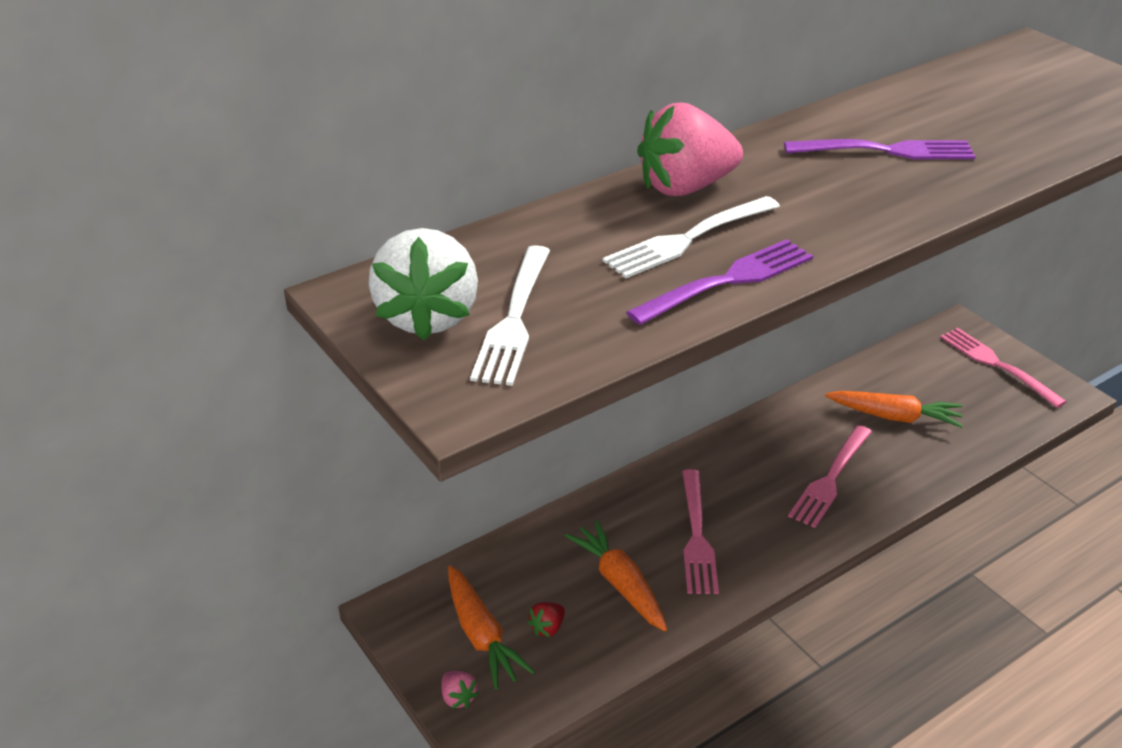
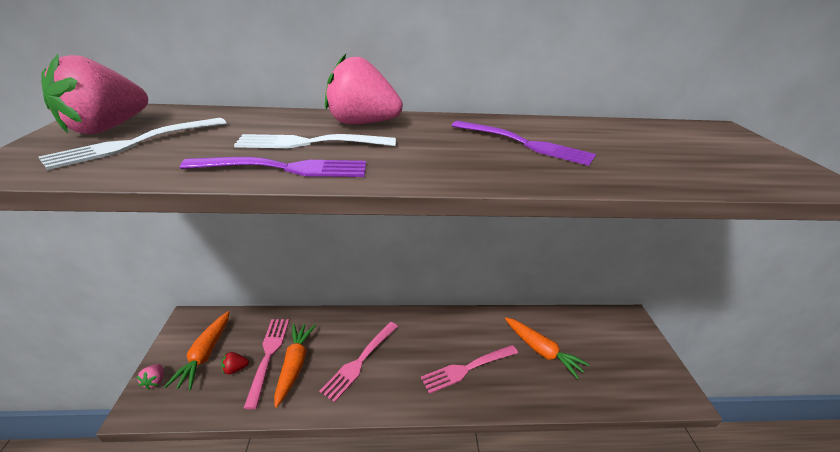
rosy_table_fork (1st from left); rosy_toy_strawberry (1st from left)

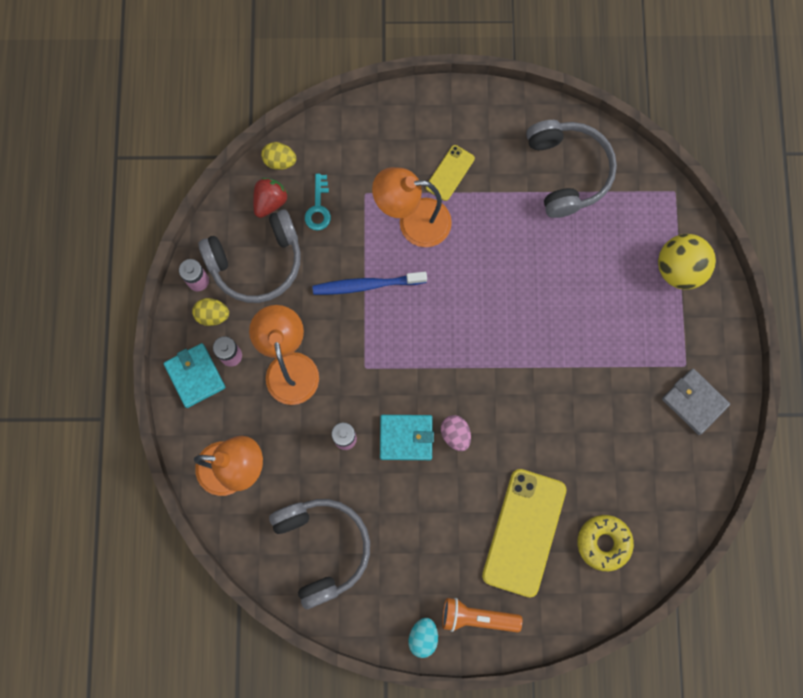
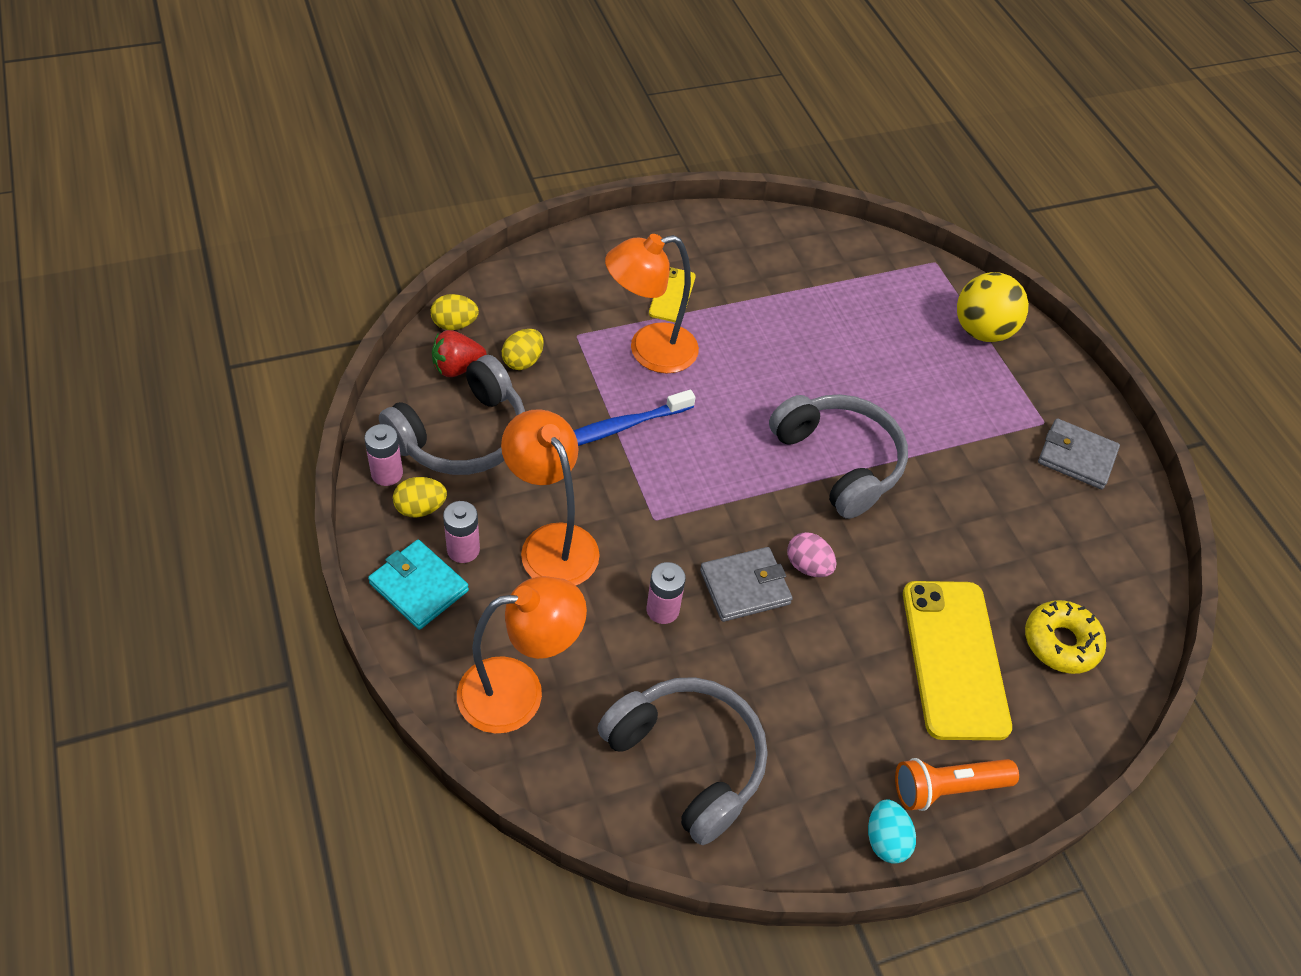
grey_over-ear_headphones (3rd from left); bright_yellow_egg (3rd from left); grey_billfold (1st from left); scarlet_toy_strawberry

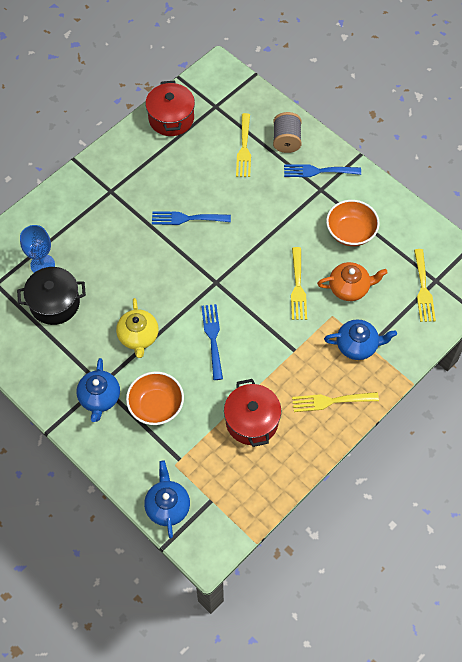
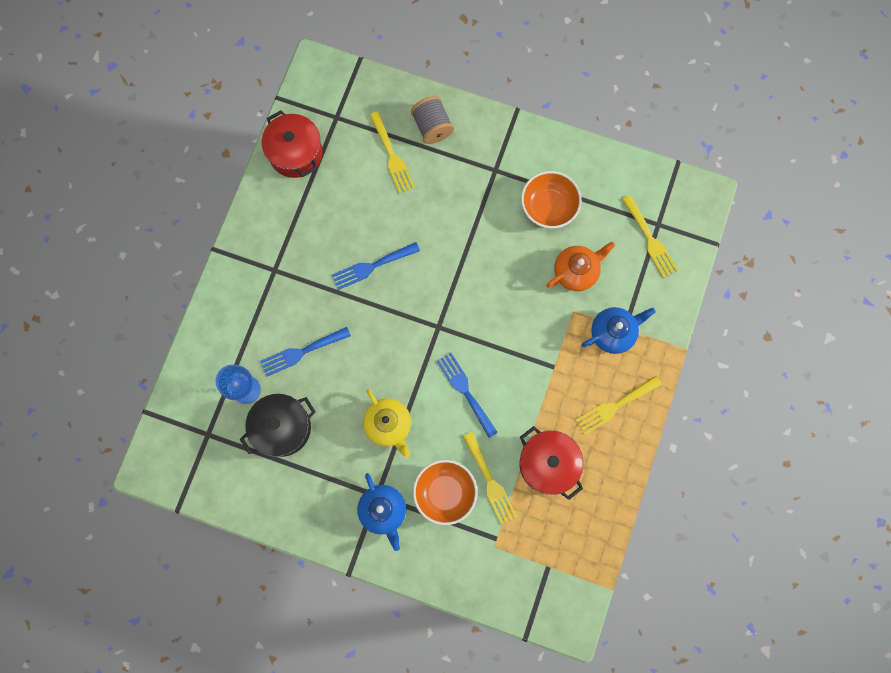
royal_blue_tea_pot (2nd from left in the first image); royal_blue_table_fork (1st from left); bright_yellow_table_fork (2nd from left)

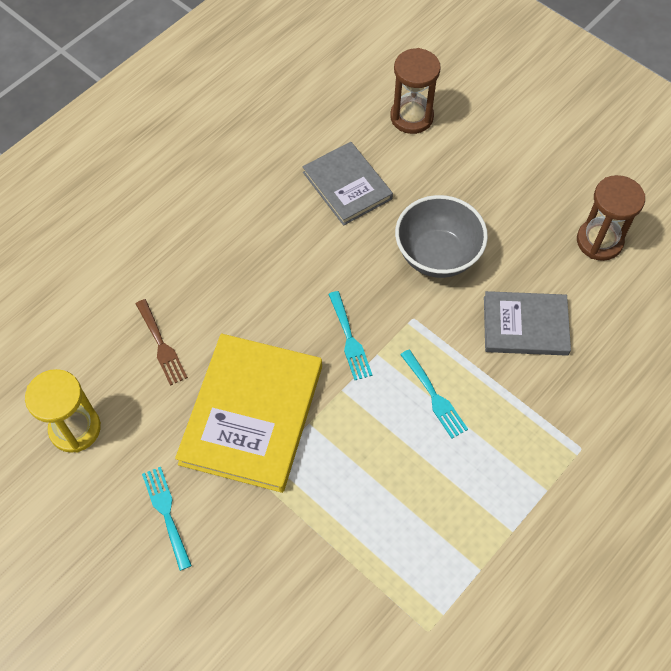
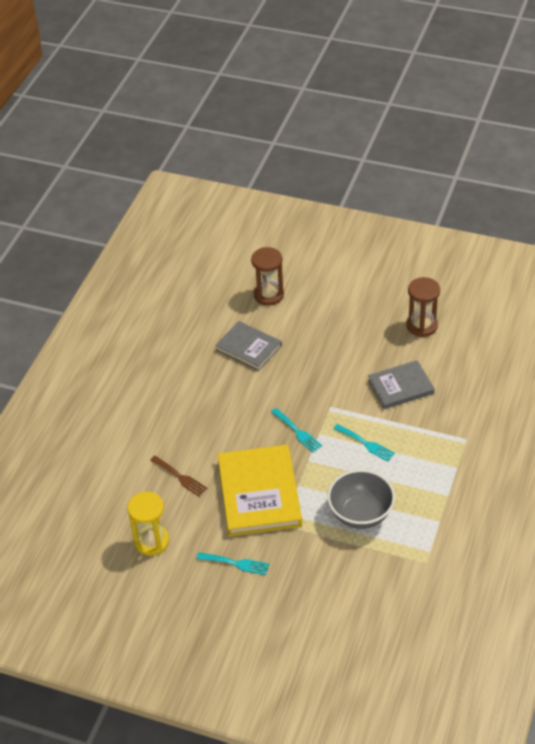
grey_serving_bowl; teal_table_fork (1st from left)

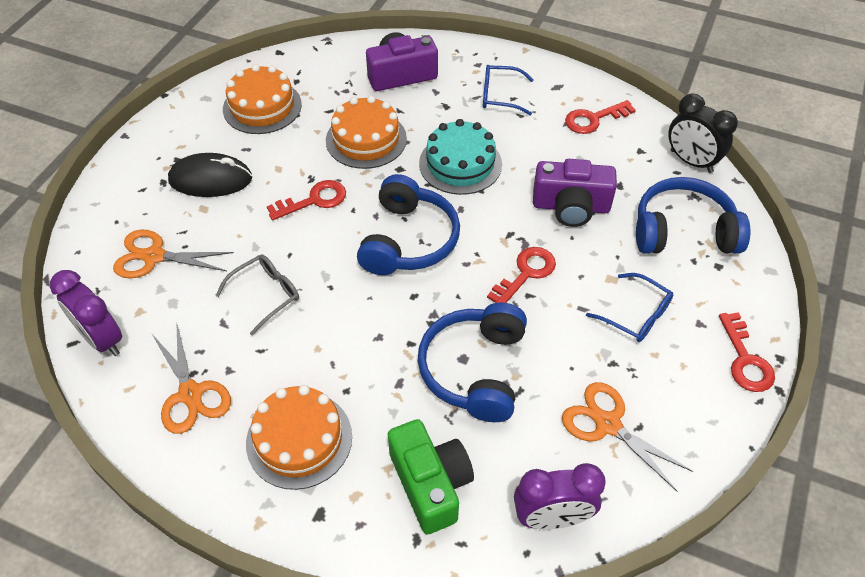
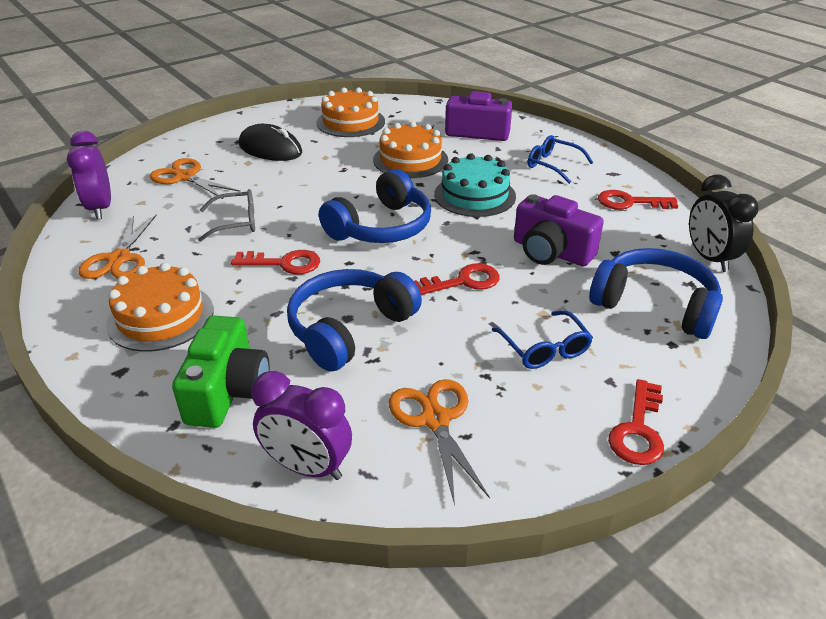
scarlet_latchkey (1st from left)

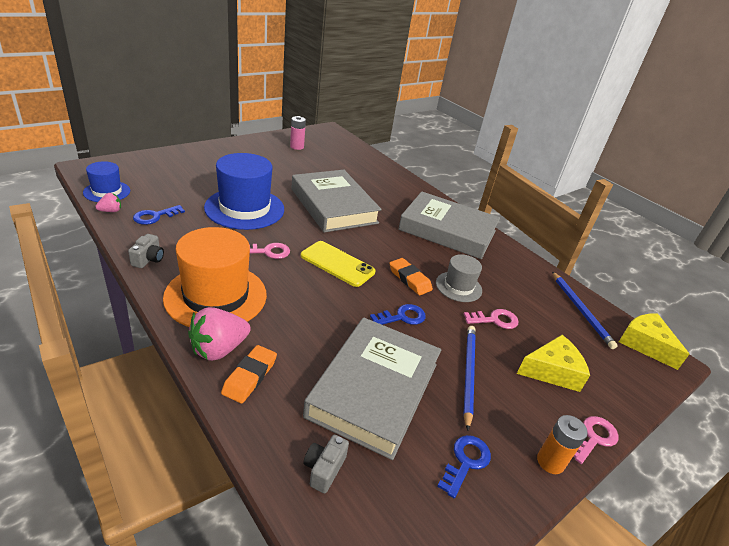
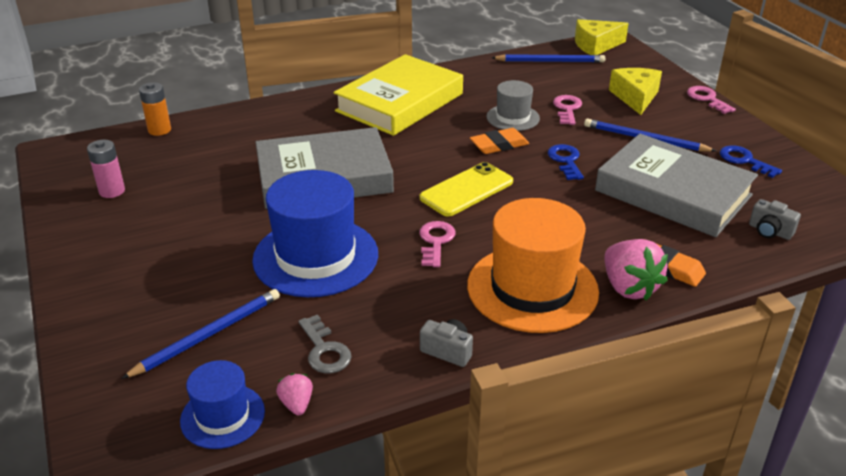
royal_blue_wooden_pencil (1st from left); orange-coloured_power_cell; grey_latchkey; bright_yellow_hardback

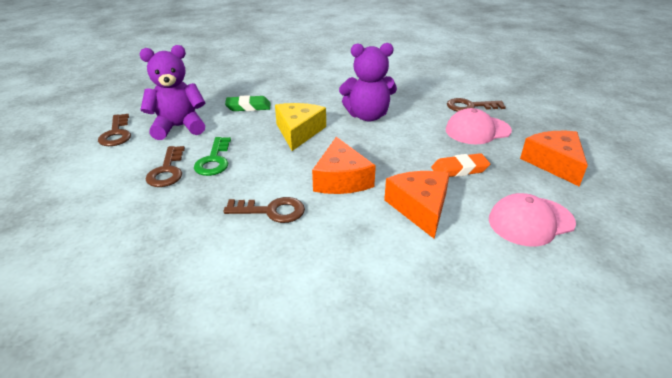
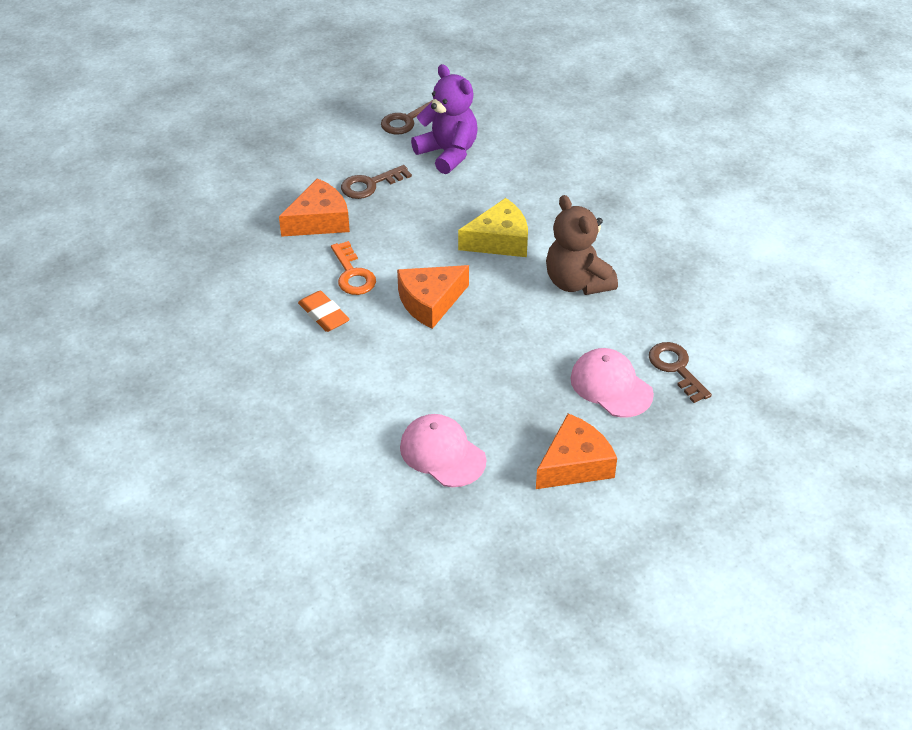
leaf-green_latchkey; leaf-green_eraser; orange-coloured_piece_of_cheese (1st from left); orange-coloured_eraser; orange-coloured_latchkey; russet_teddy

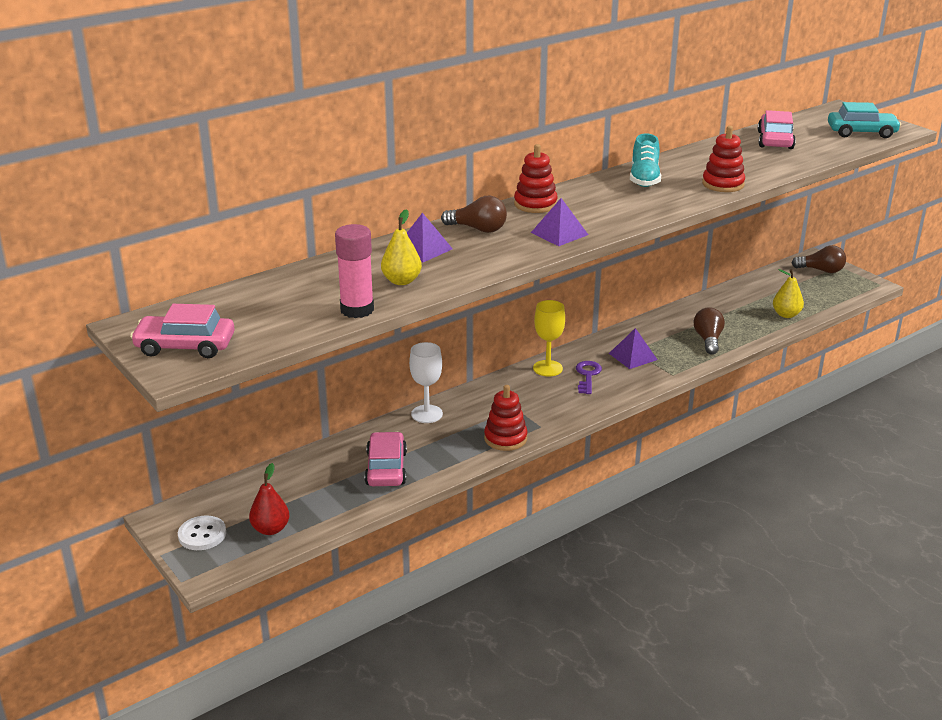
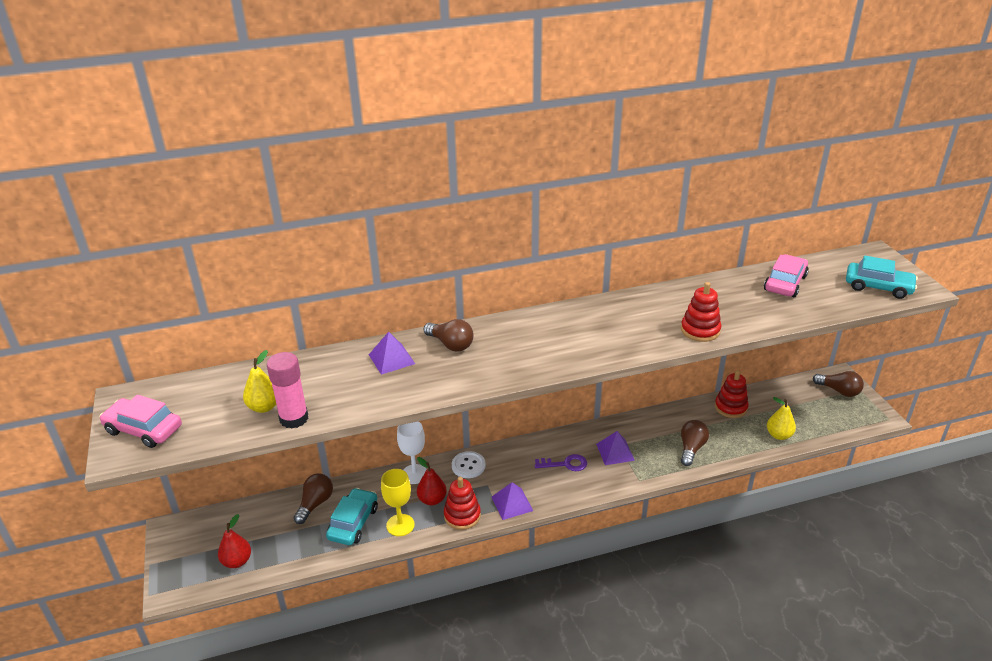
teal_sneaker; russet_bulb (1st from left); scarlet_pear_fruit (2nd from left); snow-white_button; bright_yellow_pear_fruit (1st from left); scarlet_stacking_toy (3rd from left); purple_pyramid (2nd from left); bright_yellow_goblet; teal_automobile (1st from left); purple_latchkey

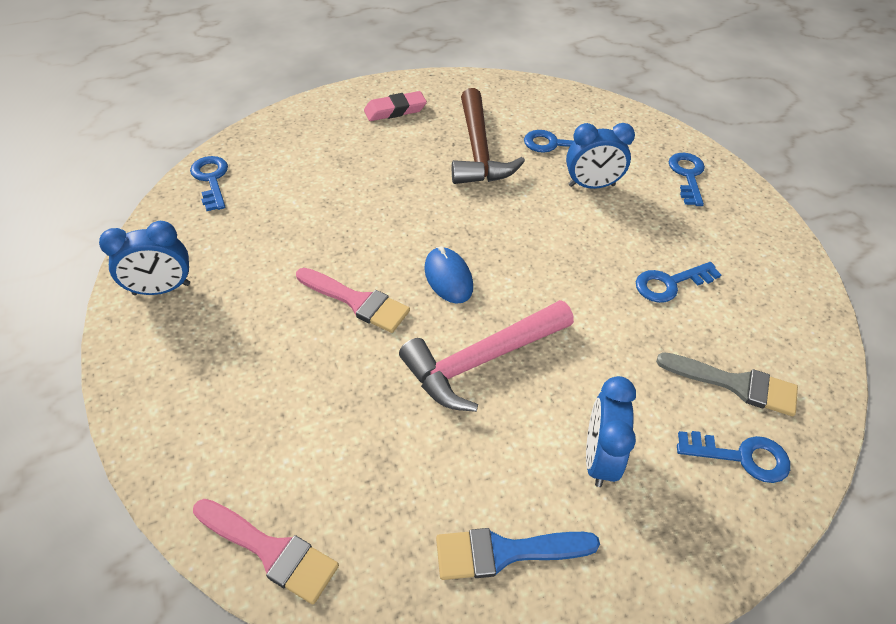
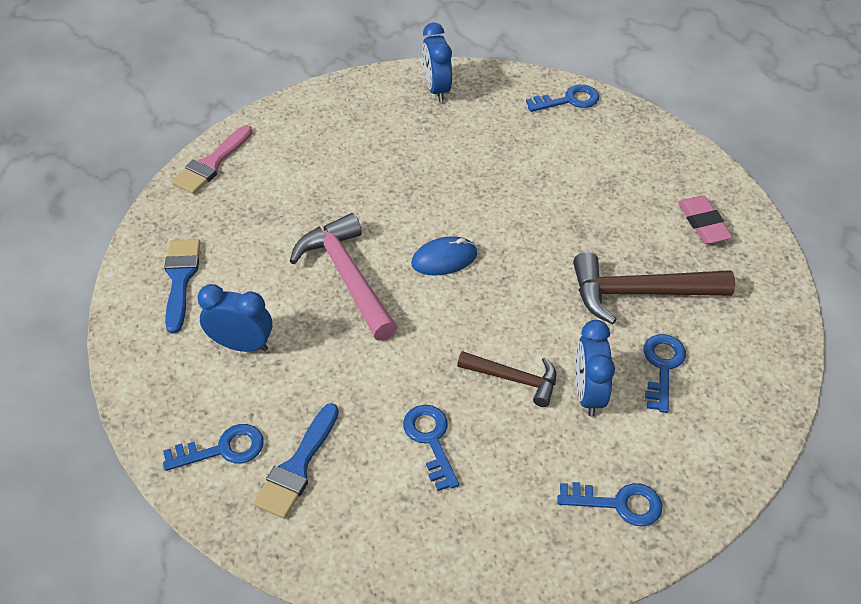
rosy_paint_brush (2nd from left in the first image); russet_claw_hammer (1st from left); royal_blue_paint_brush (2nd from left); royal_blue_latchkey (1st from left)

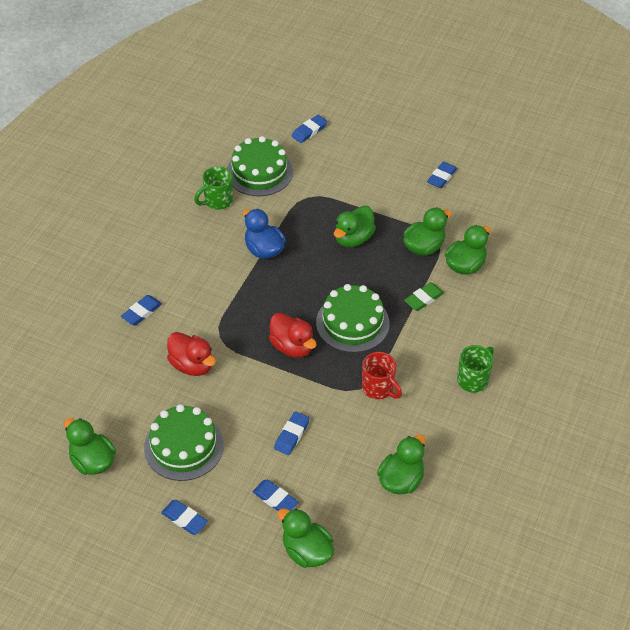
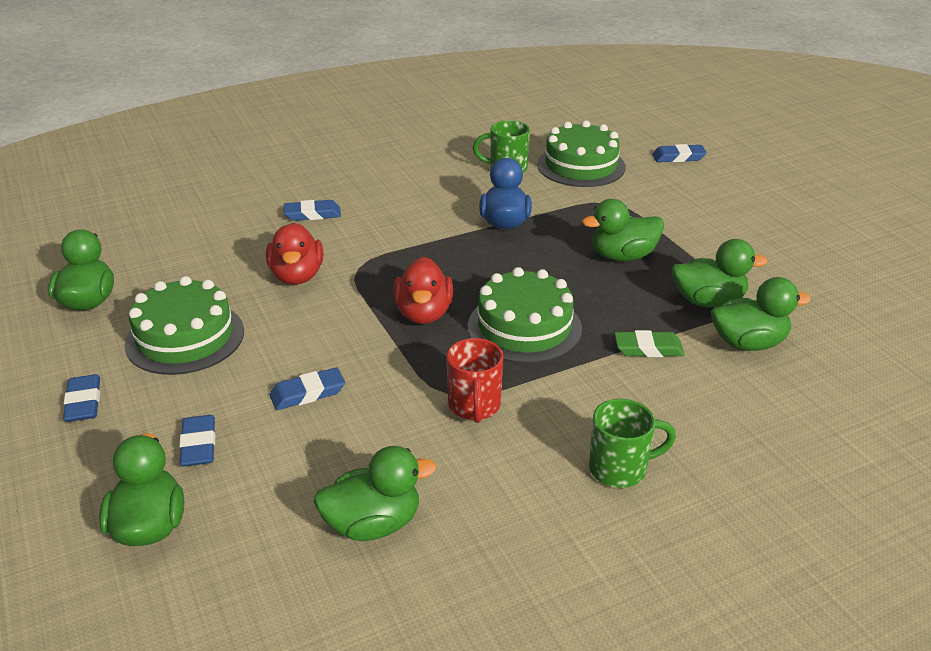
royal_blue_eraser (6th from left in the first image)

